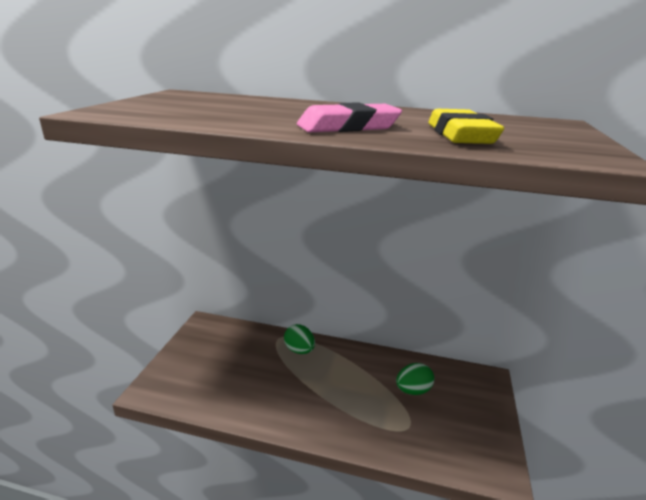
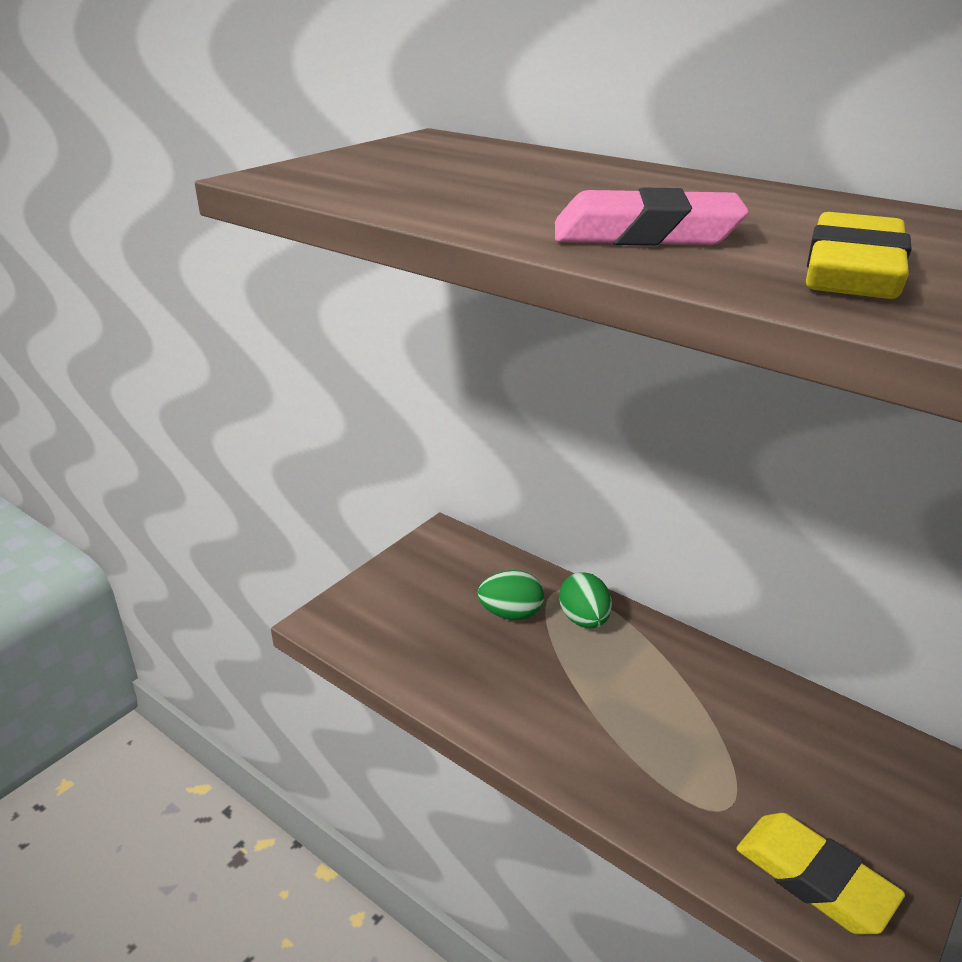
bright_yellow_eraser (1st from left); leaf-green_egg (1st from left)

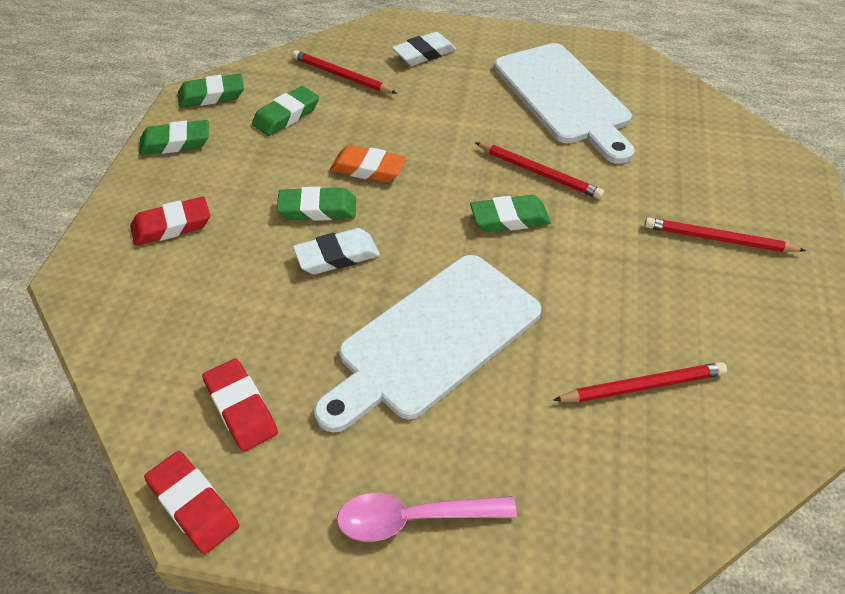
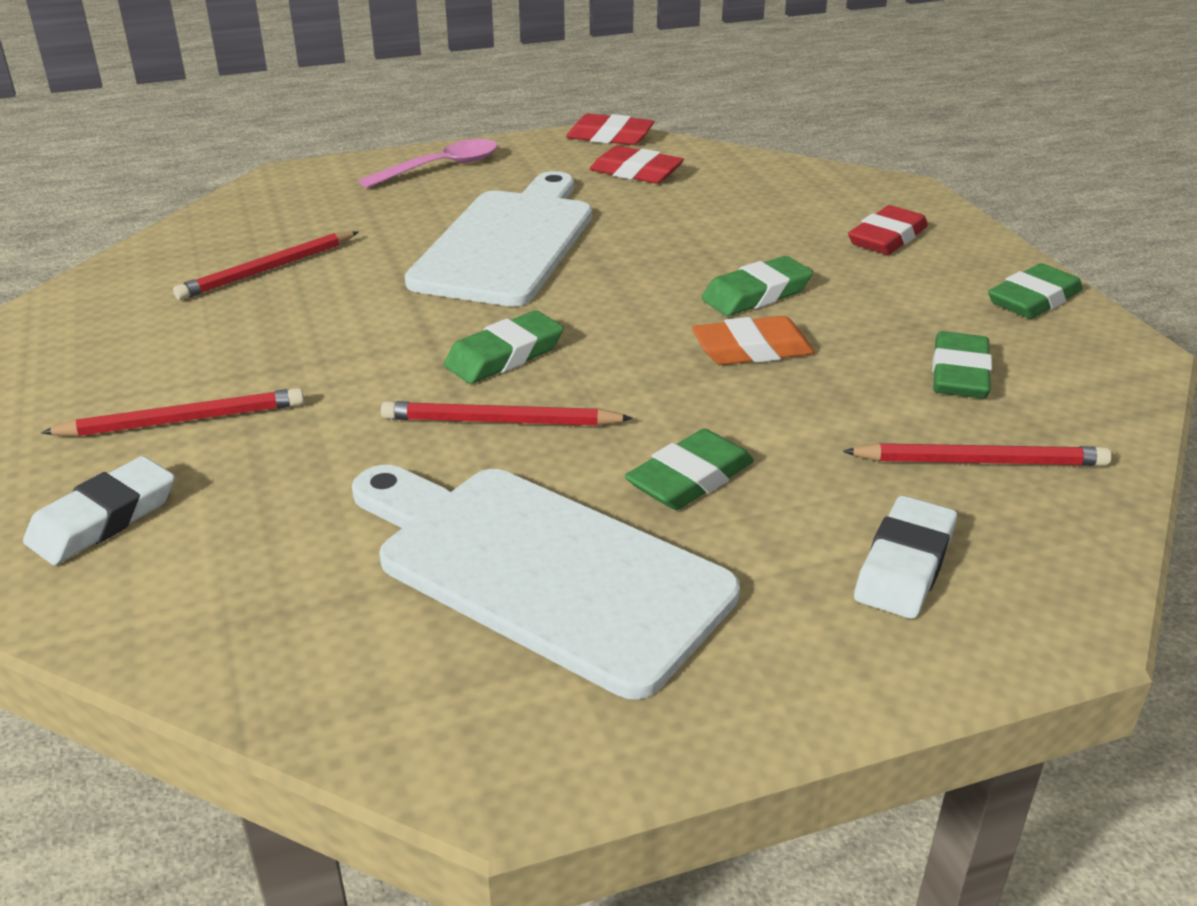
leaf-green_eraser (2nd from left); snow-white_eraser (1st from left)

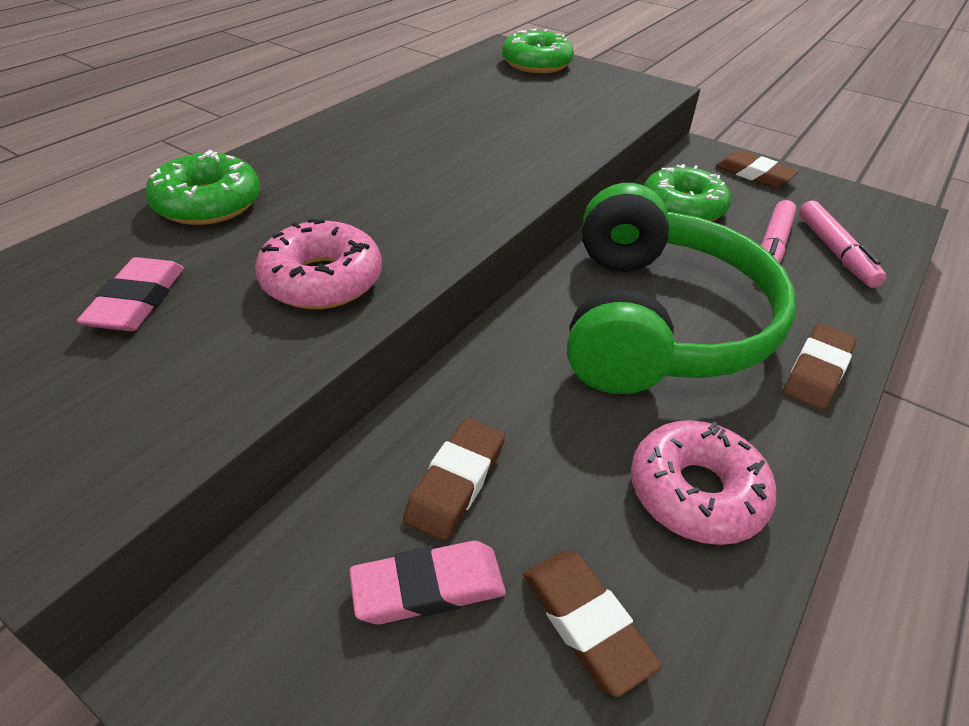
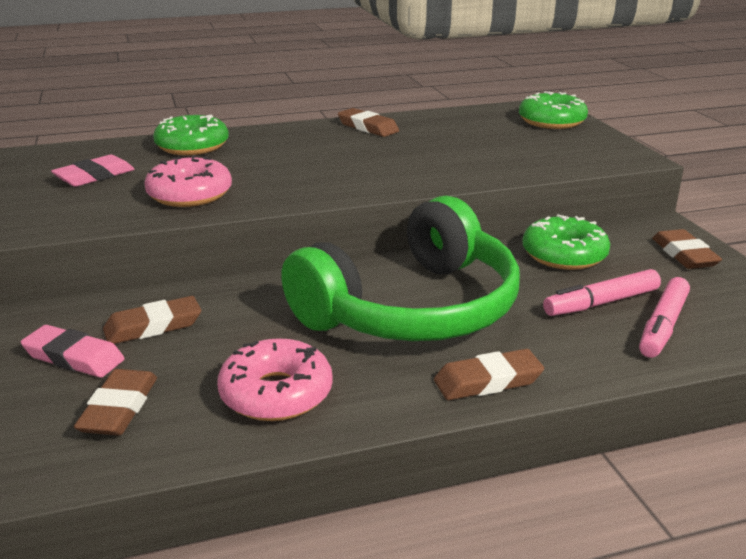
russet_eraser (3rd from left)

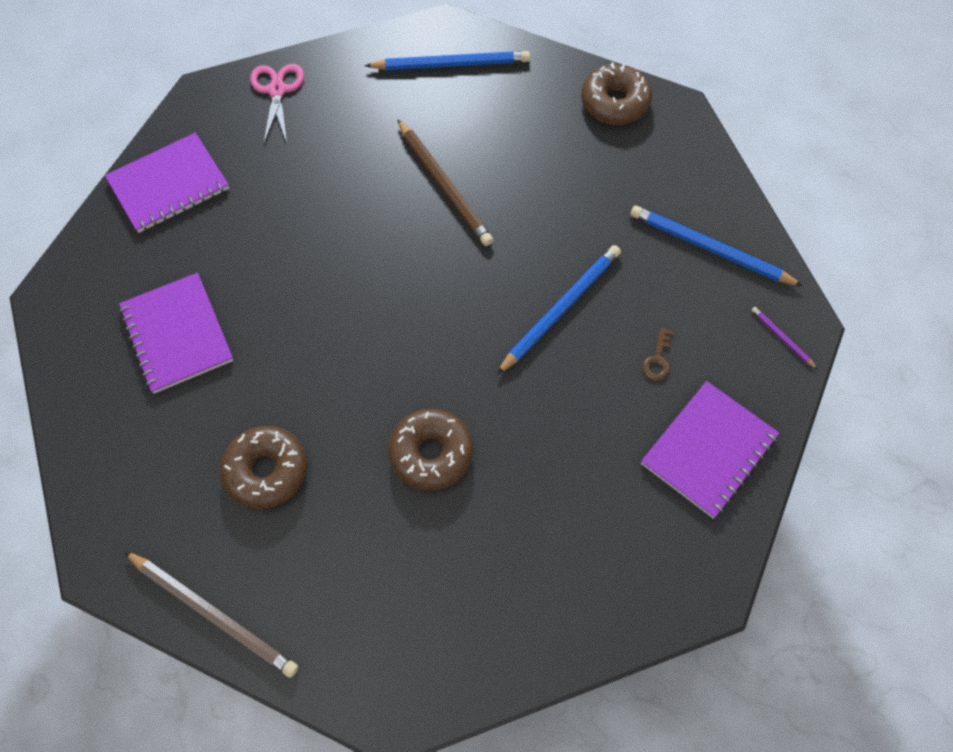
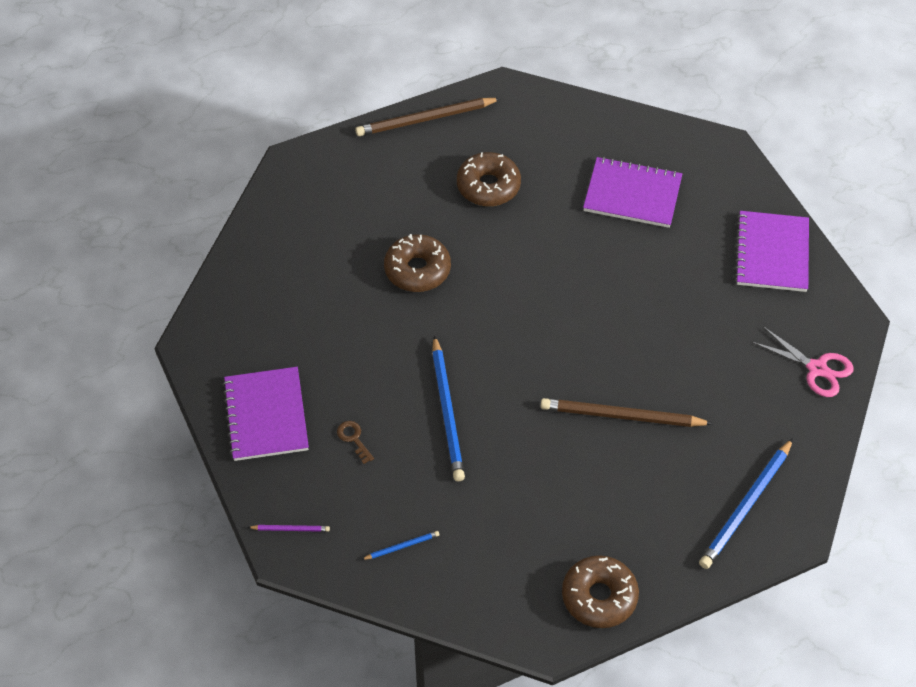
royal_blue_wooden_pencil (1st from left)

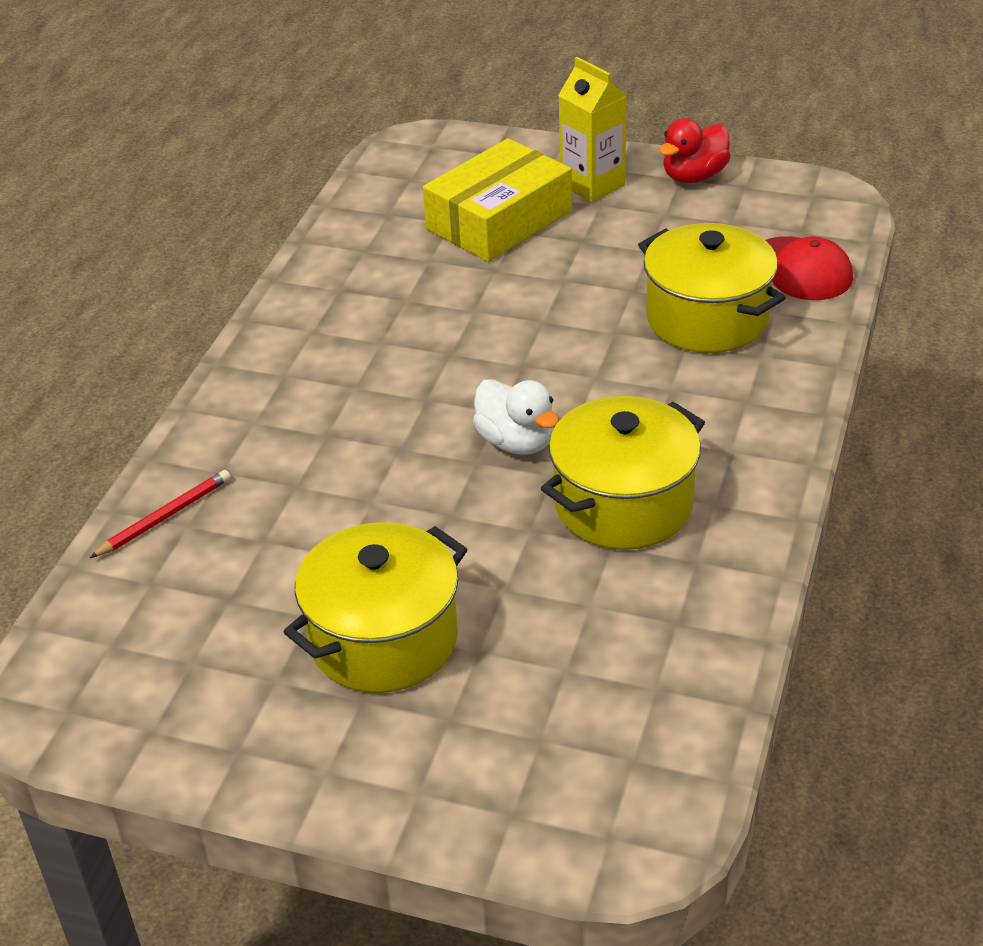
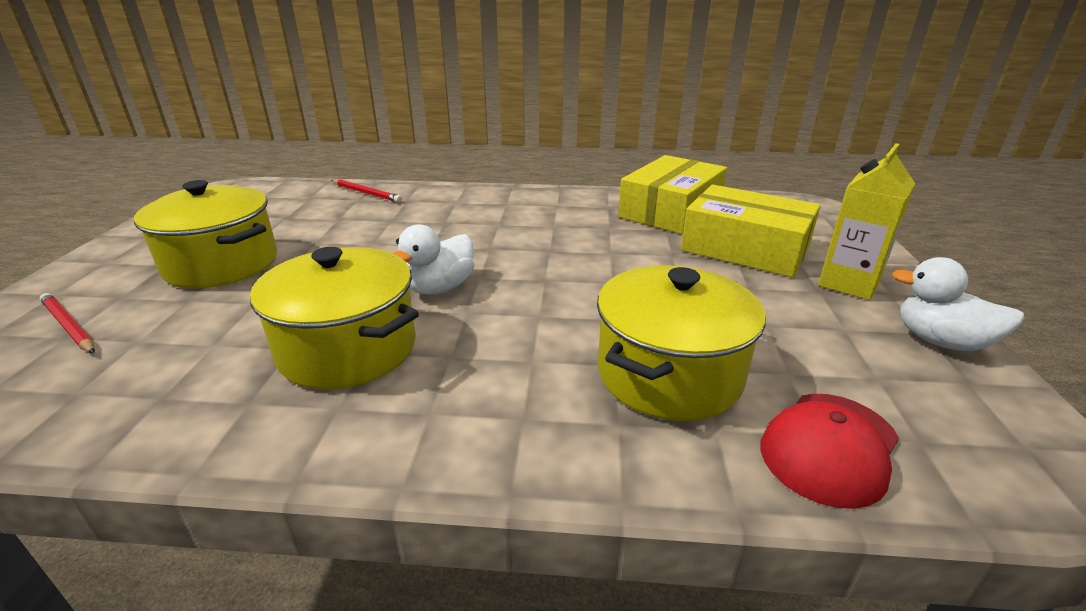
scarlet_wooden_pencil (1st from left); bright_yellow_box (1st from left); snow-white_toy_duck (2nd from left)

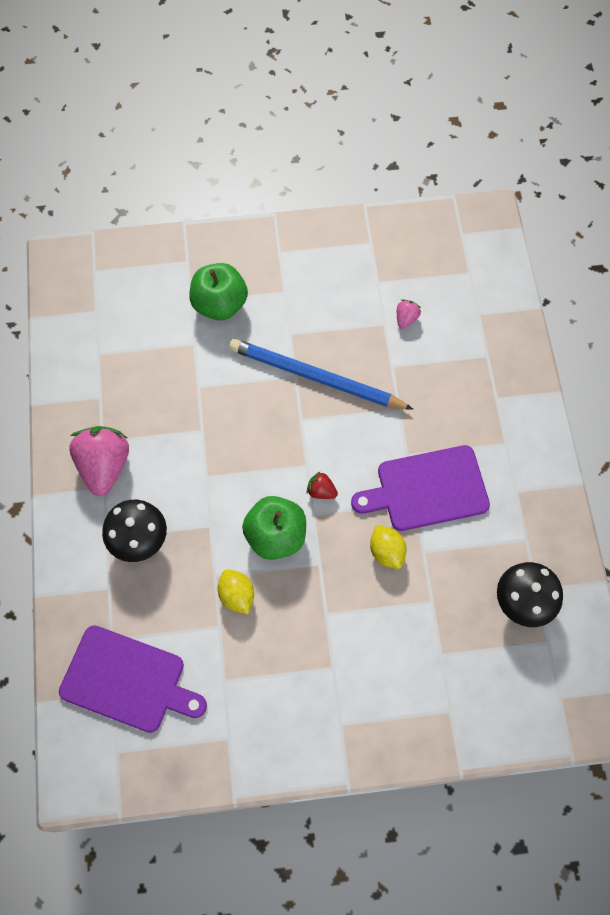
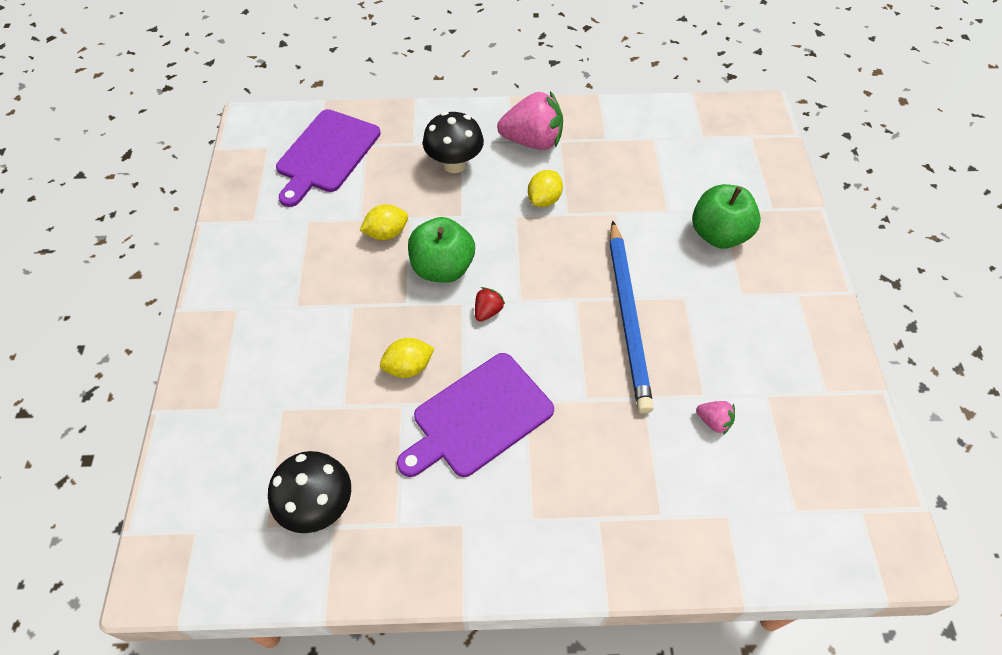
bright_yellow_toy_lemon (3rd from left); royal_blue_wooden_pencil; purple_bread_board (2nd from left)

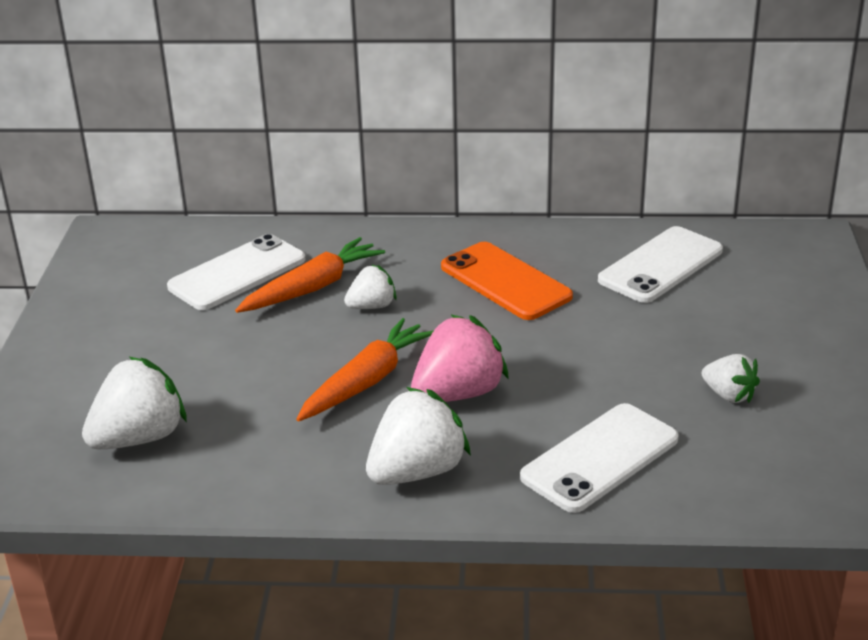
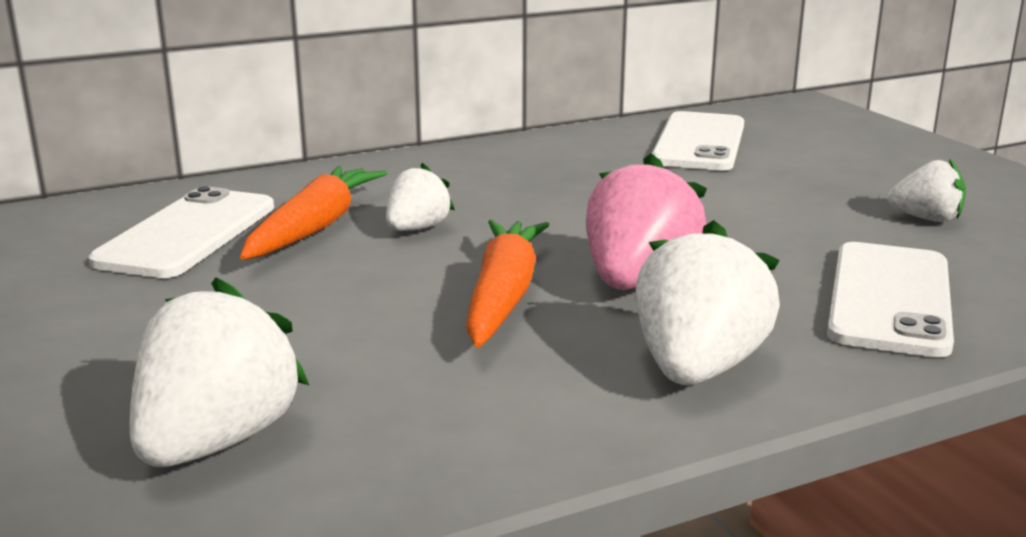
orange-coloured_phone

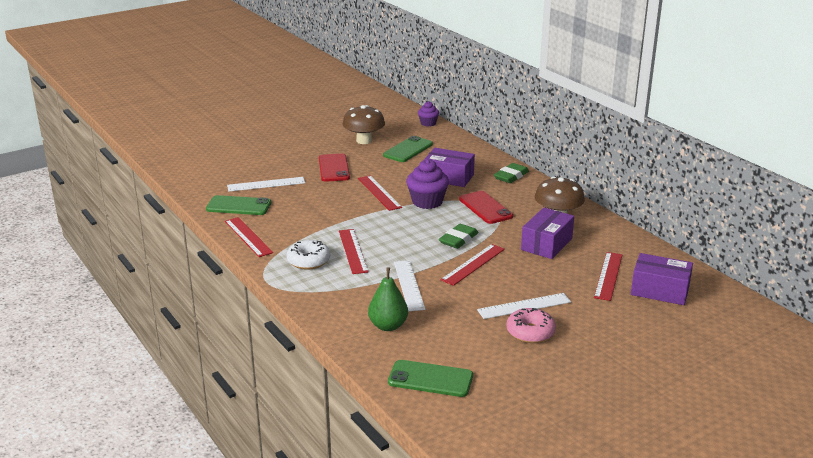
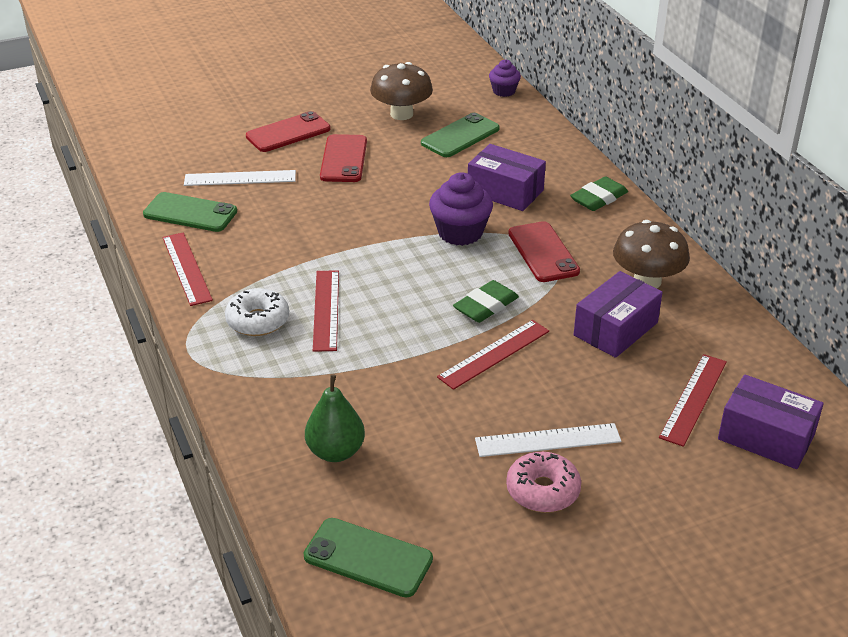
scarlet_measuring_stick (3rd from left in the first image); snow-white_measuring_stick (2nd from left in the first image); scarlet_phone (1st from left)

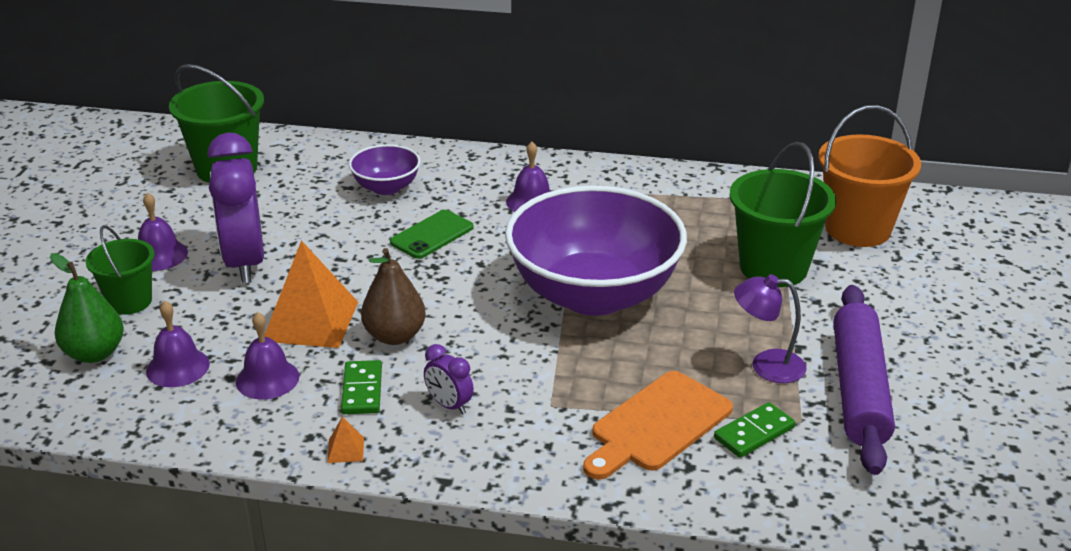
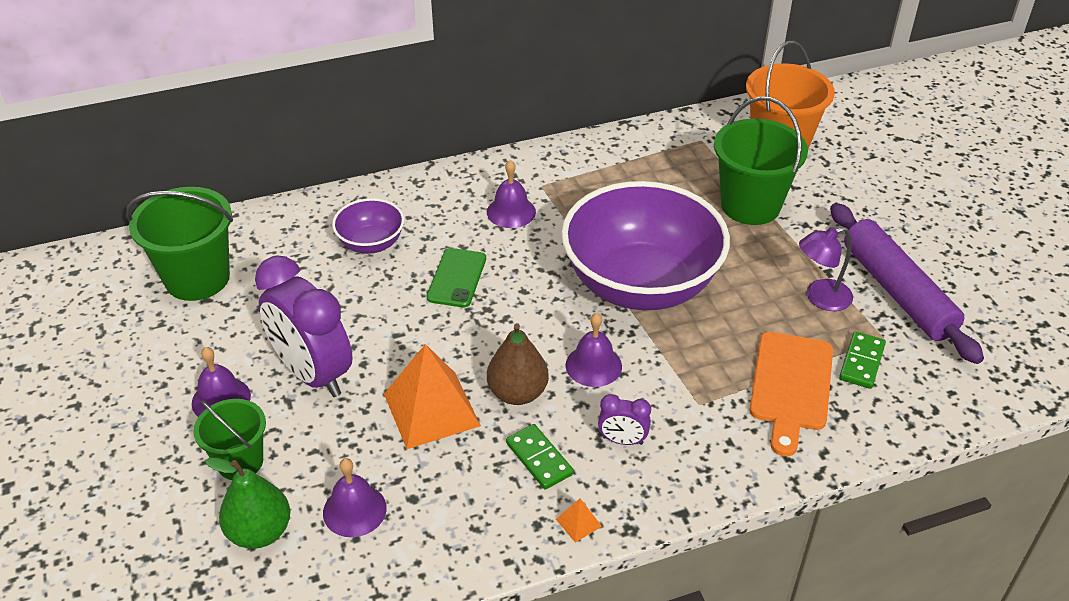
purple_hand_bell (4th from left)

